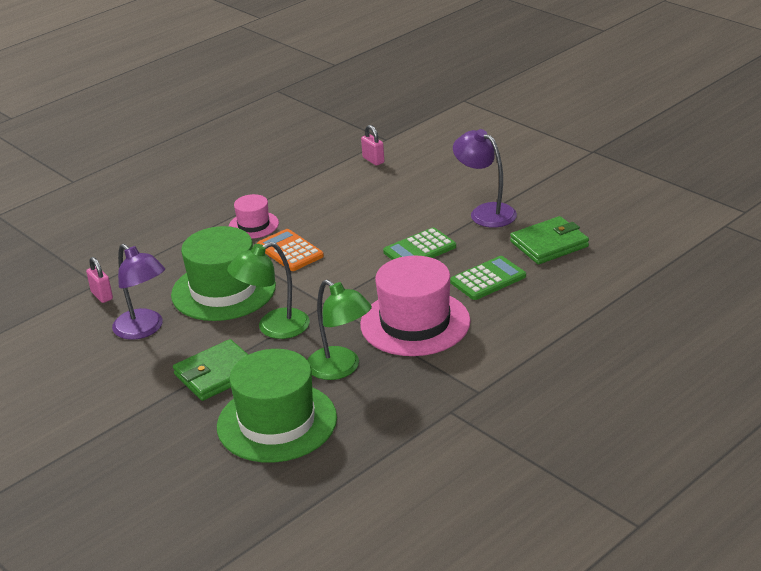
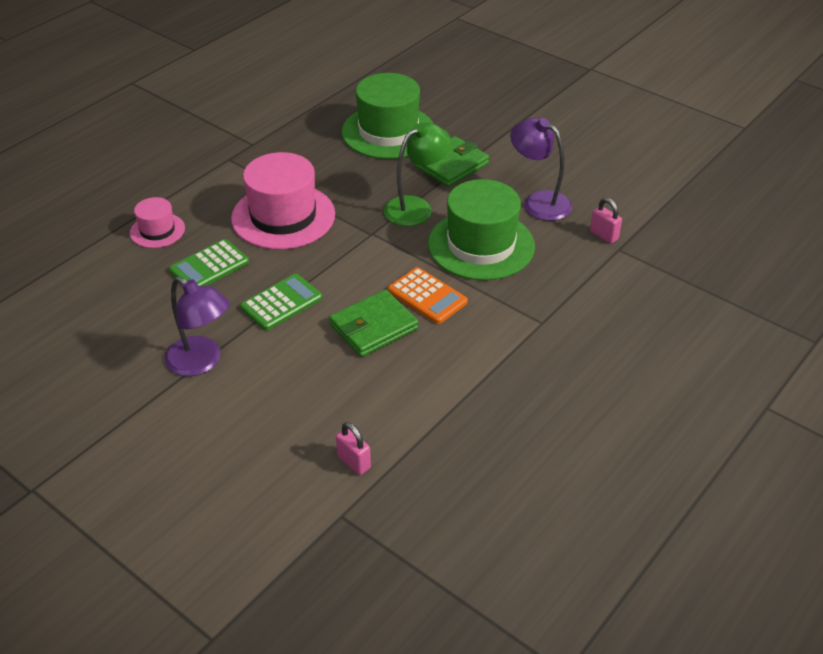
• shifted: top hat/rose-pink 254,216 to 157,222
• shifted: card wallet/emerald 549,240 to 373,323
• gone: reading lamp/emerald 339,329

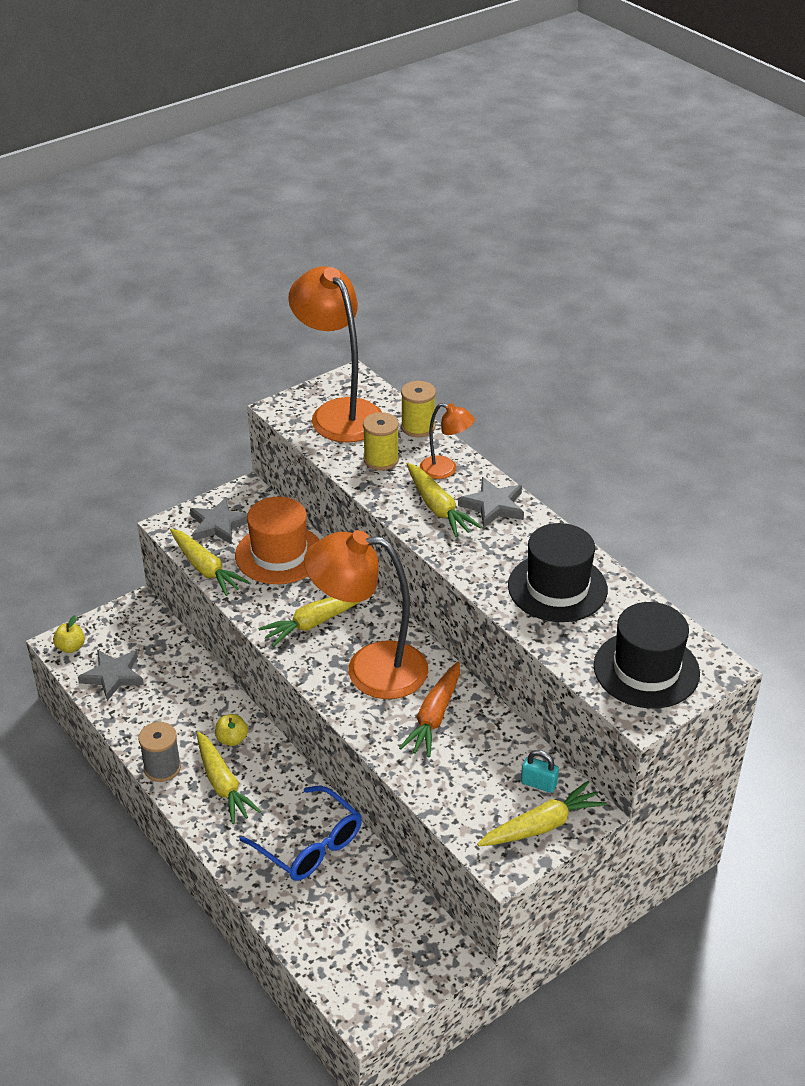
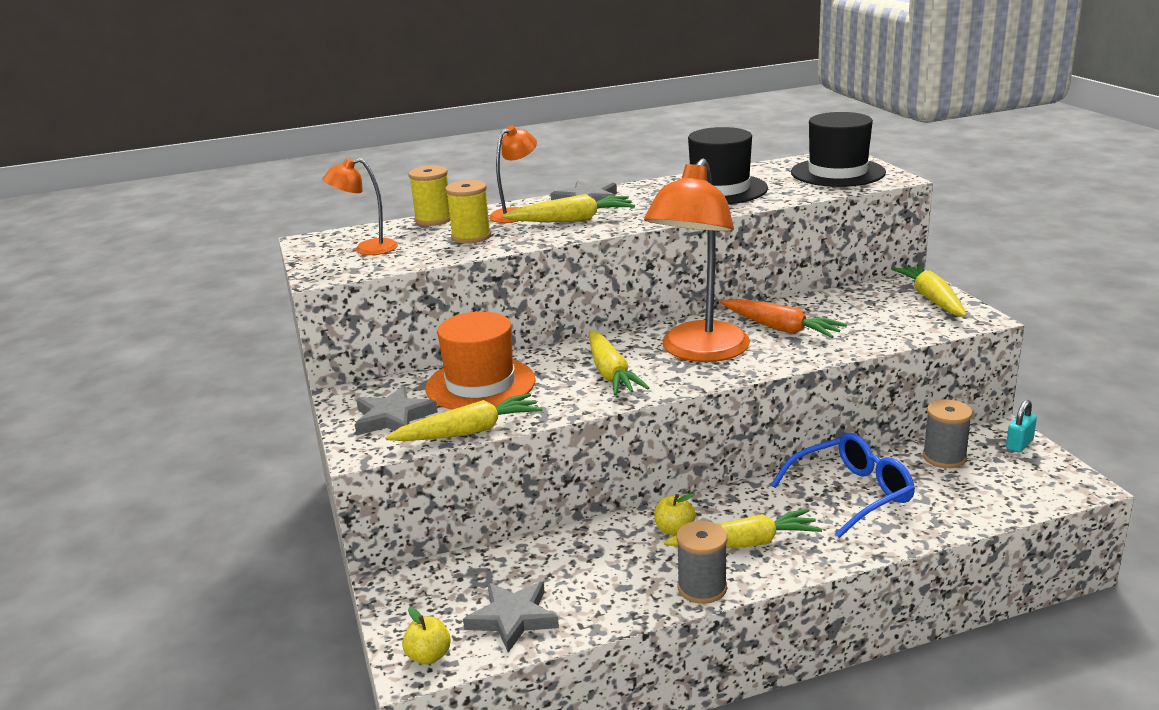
• scaled: reading lamp/bright orange 335,354 = 360,206 x0.49
• shifted: small lock/aqua 540,771 to 1021,426
• new: spool/grey 948,433

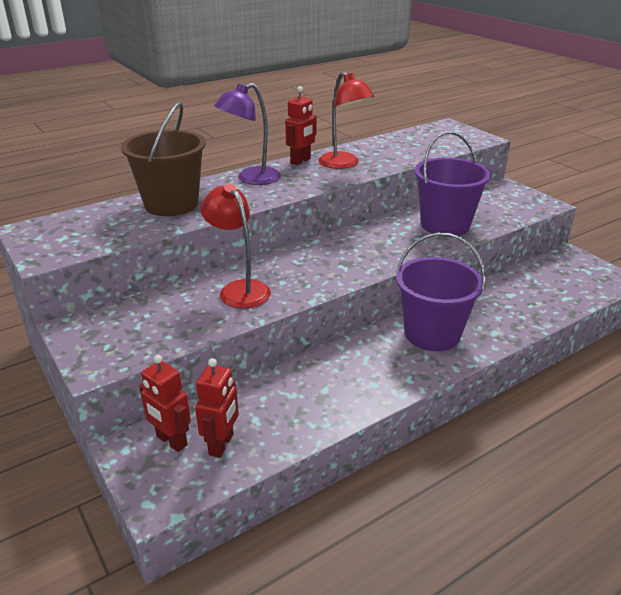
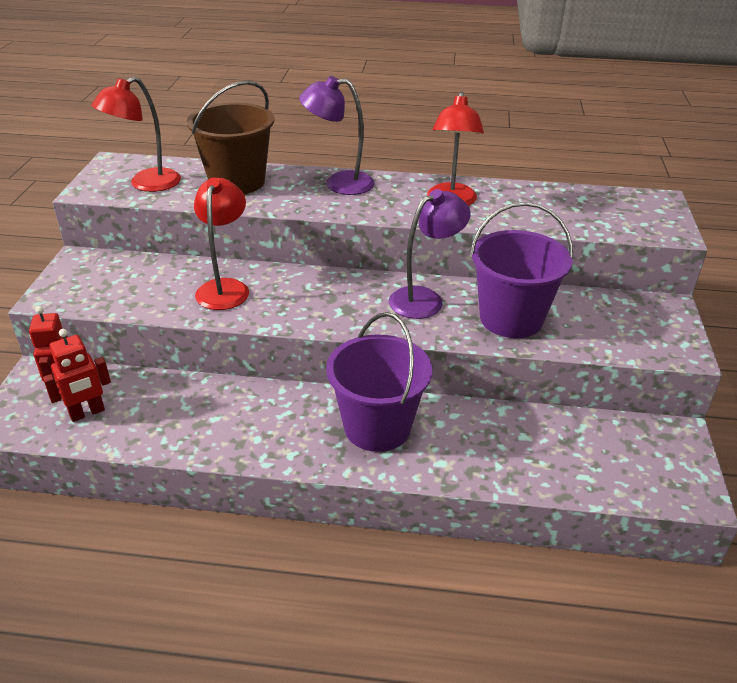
• gone: toy robot/crimson 300,125
• new: reading lamp/crimson 136,134
• new: reading lamp/royal purple 430,254

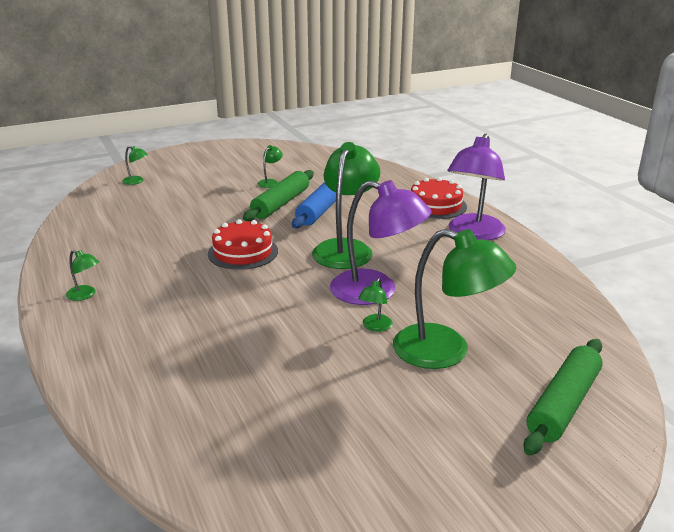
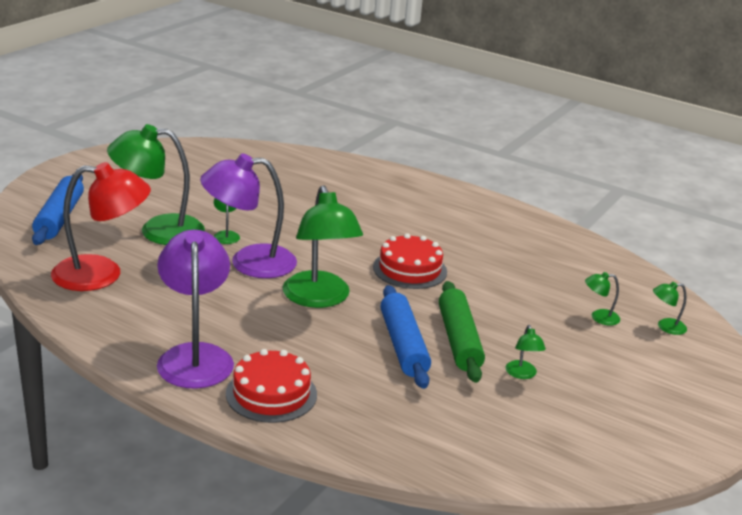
• shifted: reading lamp/emerald 82,275 to 602,299
• repainted: pastry roller/emerald 563,397 to pastry roller/royal blue 58,209
• new: reading lamp/crimson 101,226

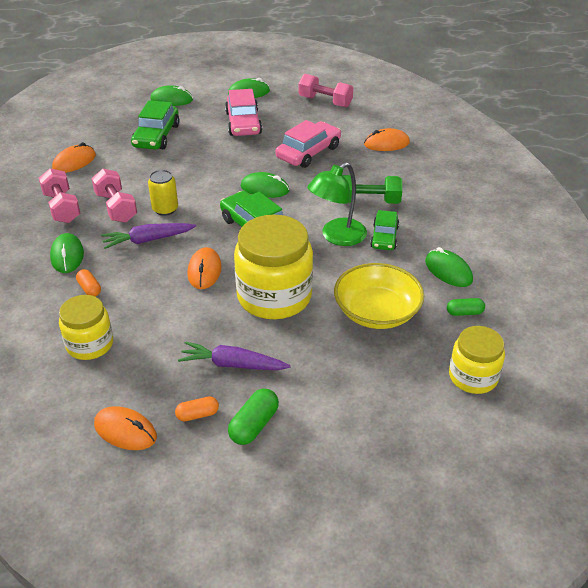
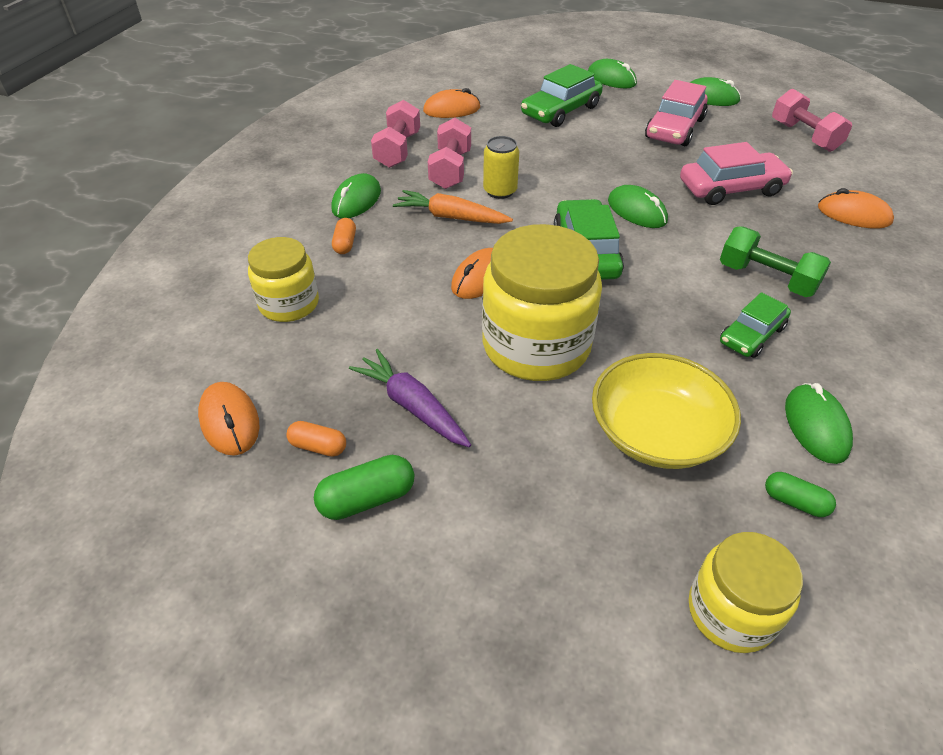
• gone: reading lamp/emerald 337,204
• repainted: root vegetable/royal purple 148,236 to root vegetable/bright orange 453,207

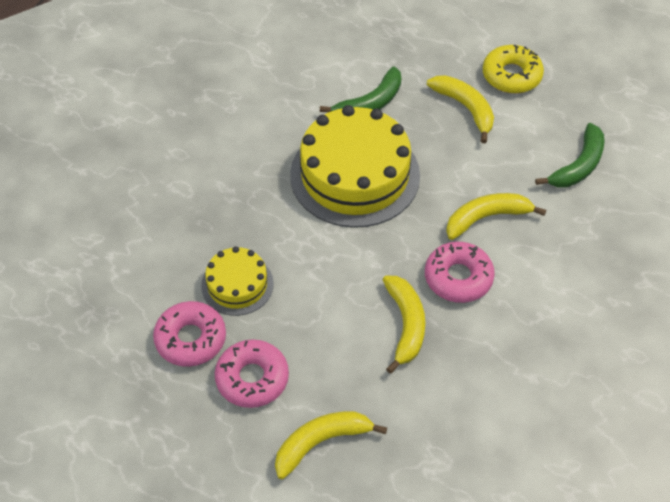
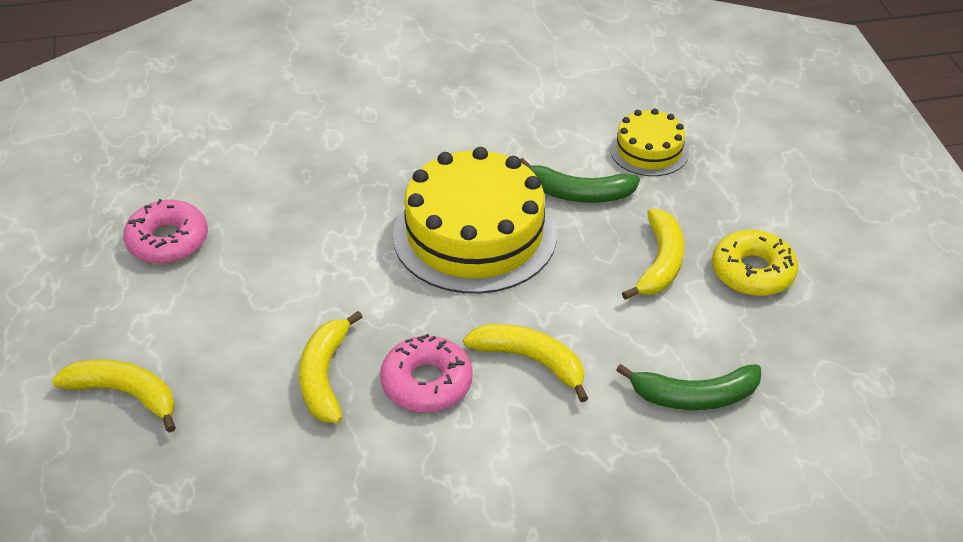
• shifted: layer cake/golden 237,281 to 649,142
• rotated: toy banana/golden 404,325 = 330,367 135 degrees clockwise
• gone: doughnut/rose-pink 252,373

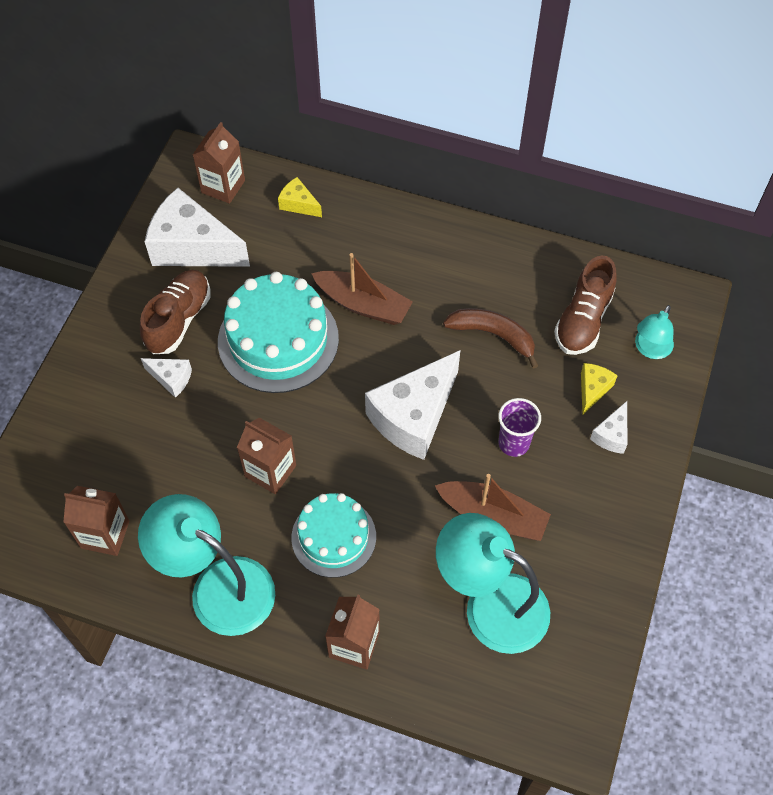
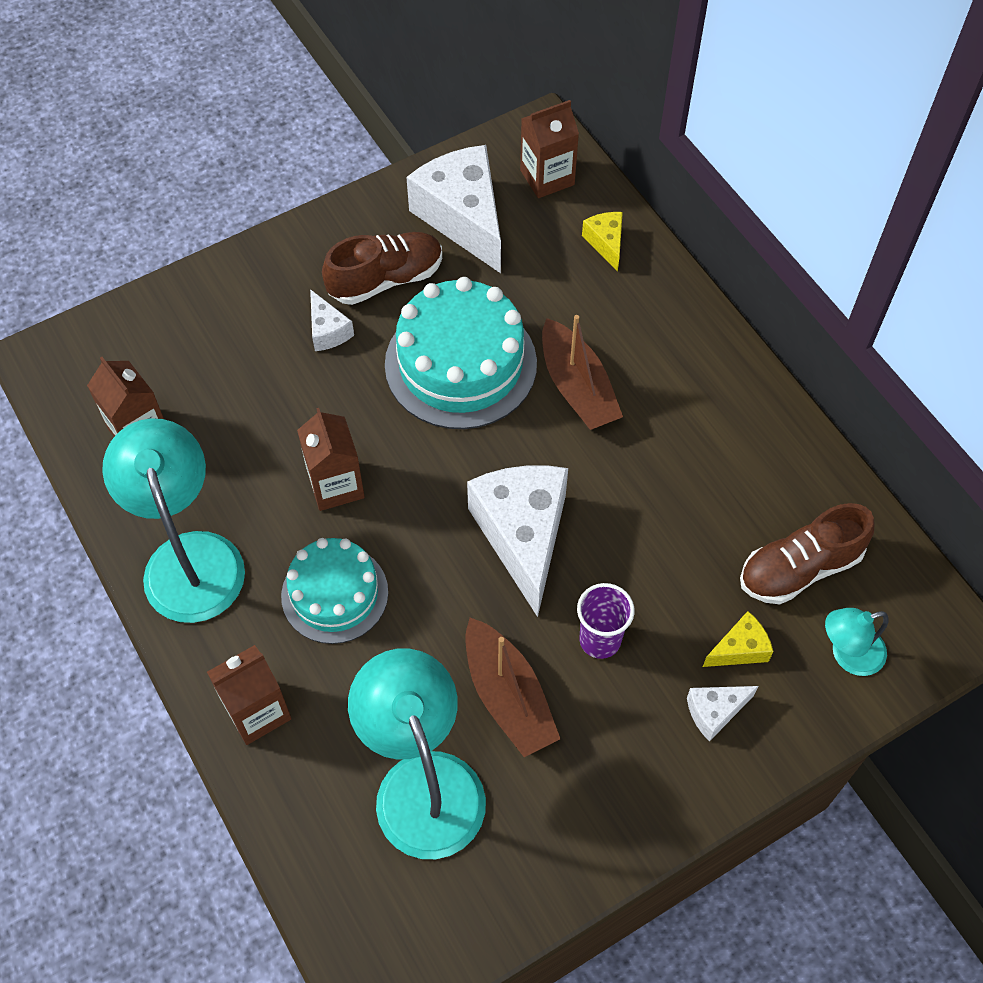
• gone: toy banana/brown 491,338
• rotated: piece of cheese/snow-white 412,405 = 517,541 90 degrees clockwise

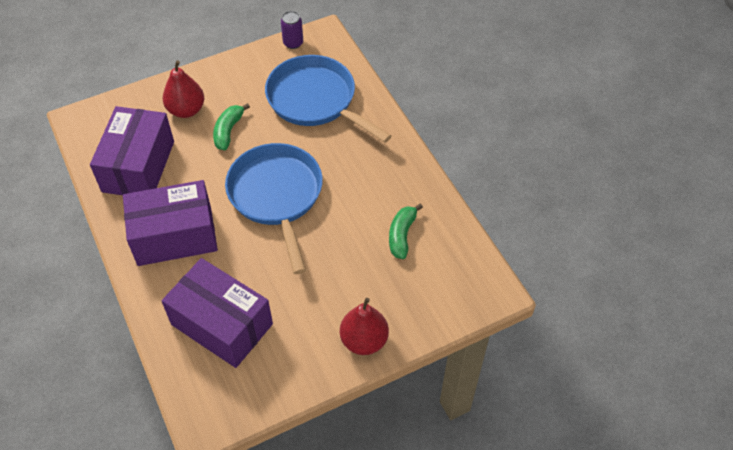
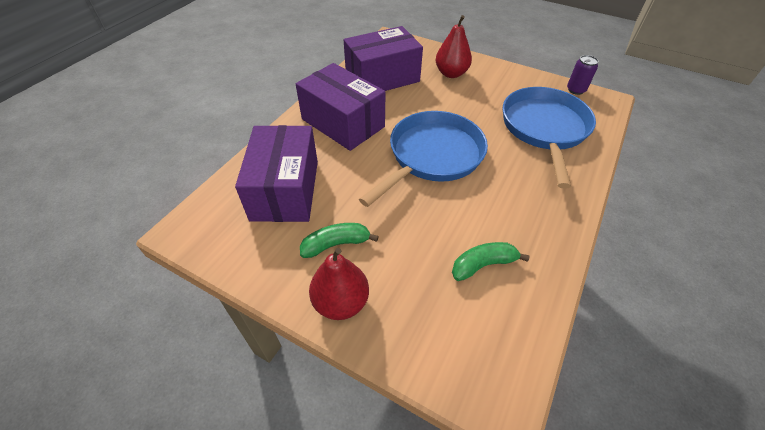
• shifted: toy banana/emerald 231,126 to 339,240

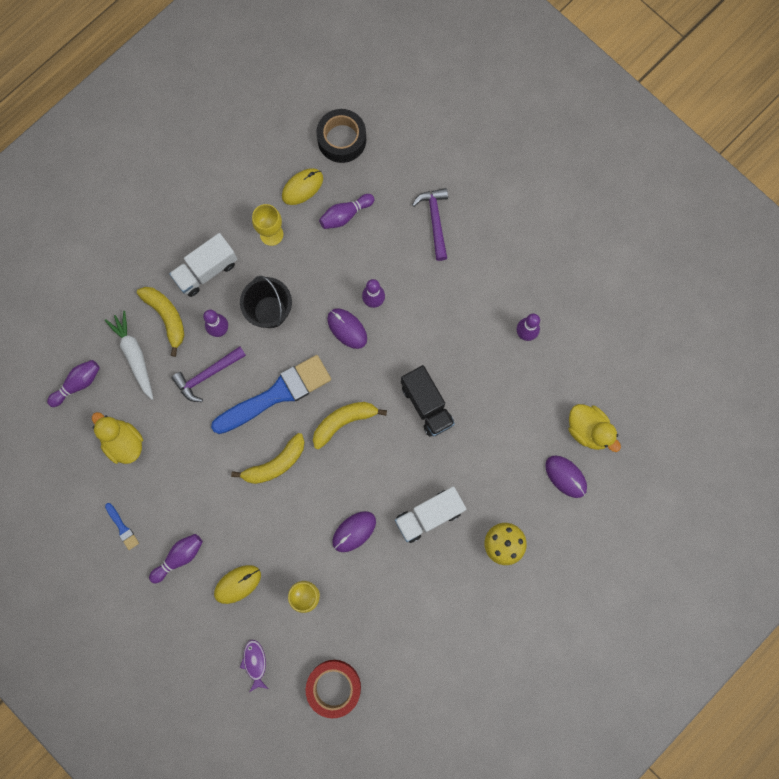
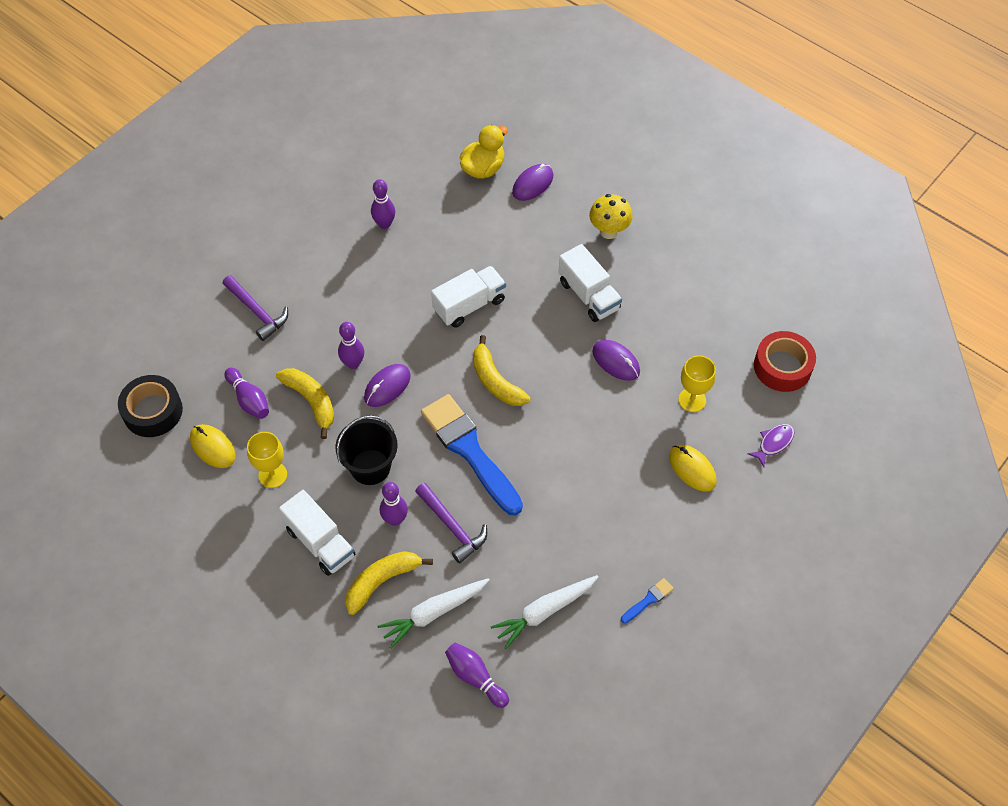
• rotated: hammer/royal purple 430,224 = 255,308 120 degrees counterclockwise
• repainted: truck/jet-black 428,401 to truck/snow-white 468,297
• swapped: toy duck/golden 117,438 to root vegetable/snow-white 545,612
• shifted: toy banana/golden 268,458 to 305,403
• gone: bowling pin/royal purple 176,558
• rotated: fish/royal purple 254,666 = 770,445 150 degrees clockwise

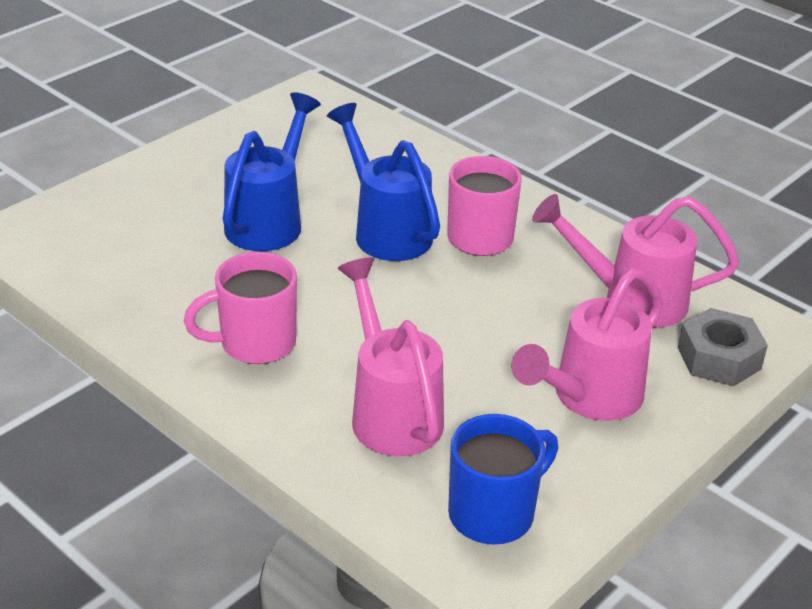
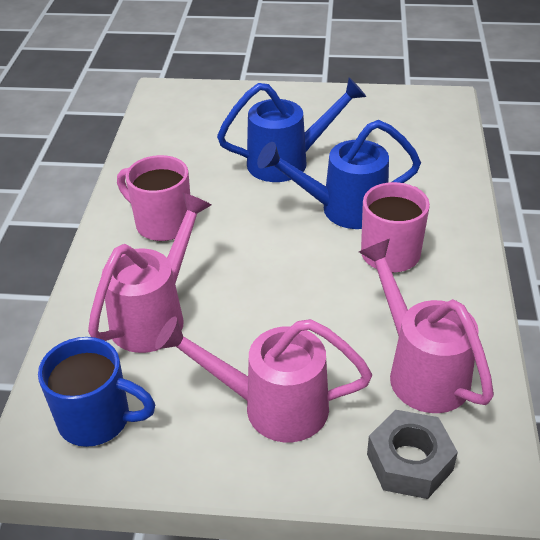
• rotated: watering pot/royal blue 383,182 = 339,174 120 degrees counterclockwise

